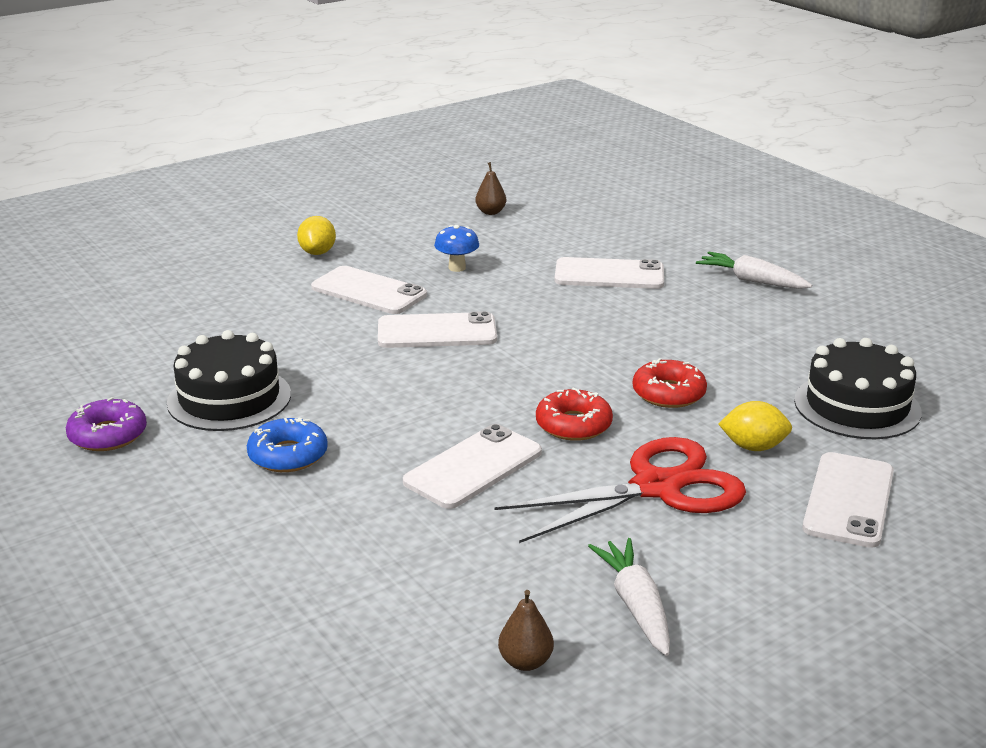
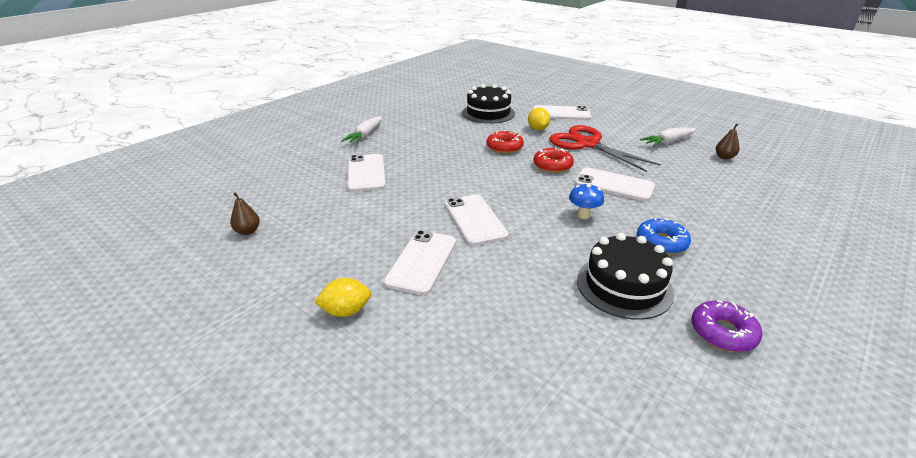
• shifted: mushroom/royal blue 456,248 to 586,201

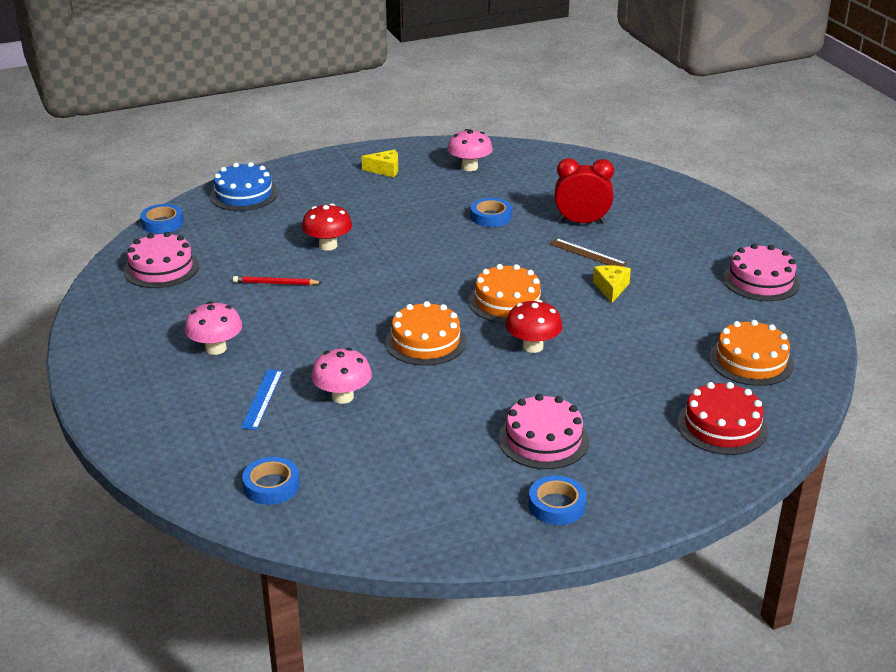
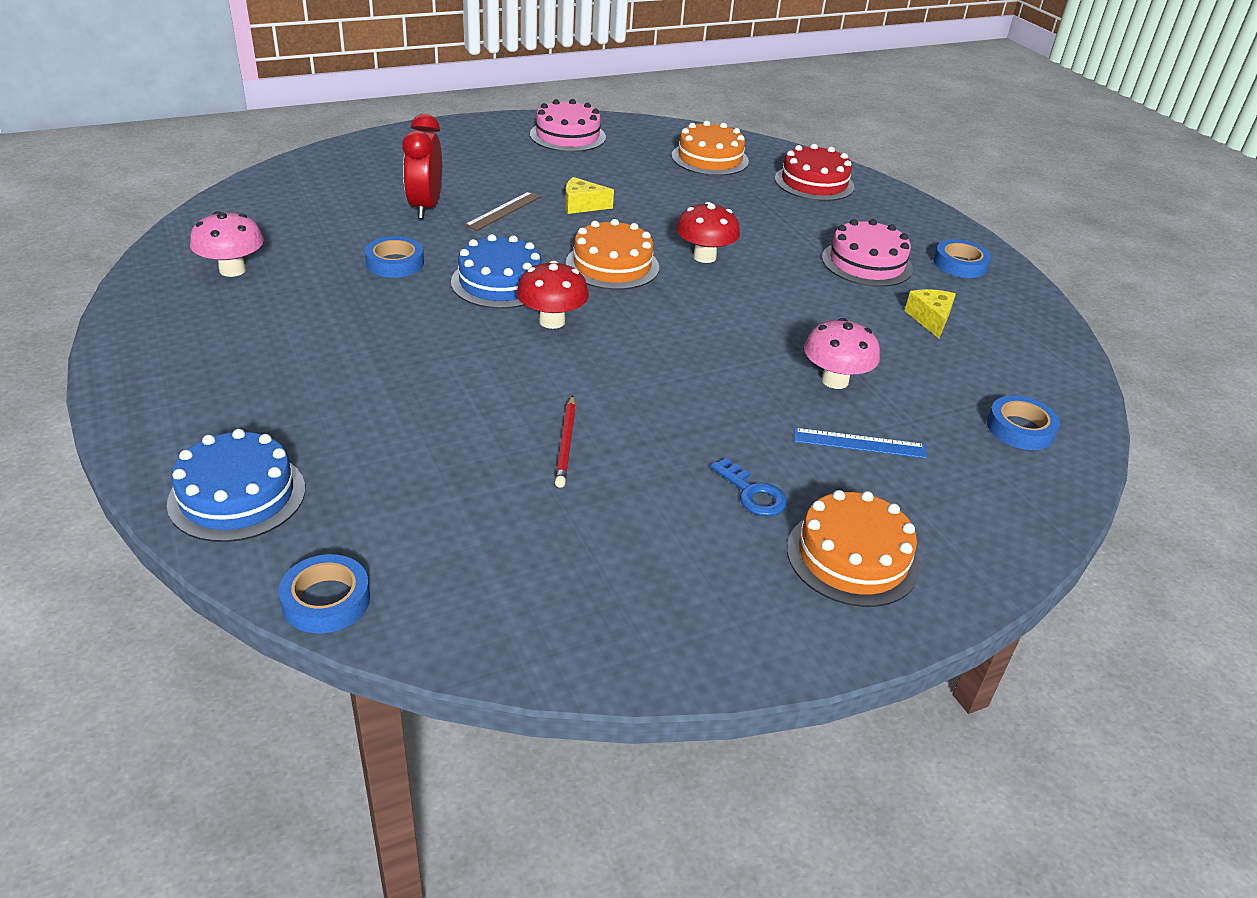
• shifted: piece of cheese/golden 380,163 to 930,313
• shifted: mushroom/crimson 327,227 to 553,294
• gone: layer cake/rose-pink 161,260
• swapped: mushroom/rose-pink 213,328 to key/royal blue 748,487
• shifted: layer cake/bright orange 426,333 to 853,548
• new: layer cake/royal blue 496,271

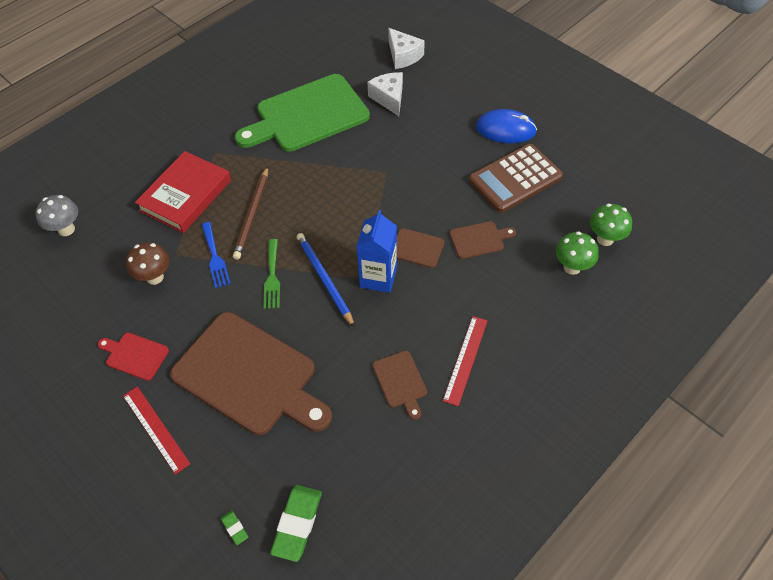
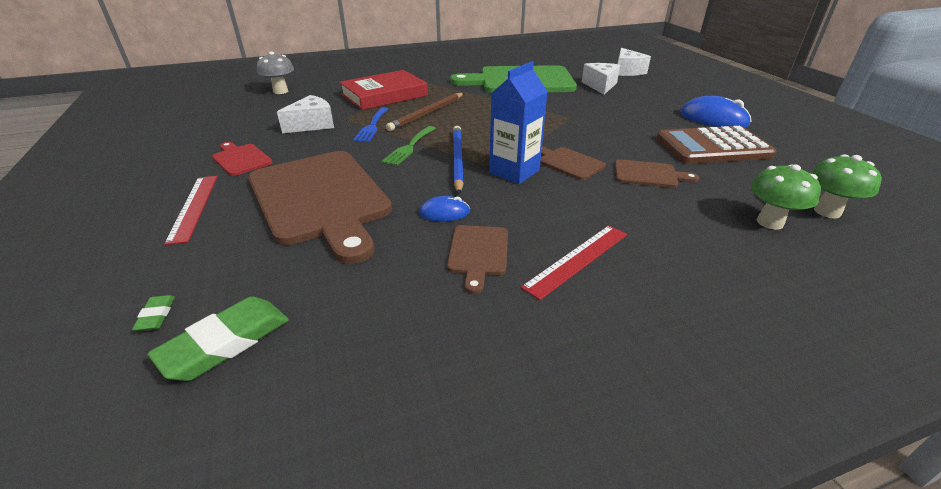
• swapped: mushroom/brown 147,263 to piece of cheese/snow-white 305,114
• new: mouse/royal blue 444,208

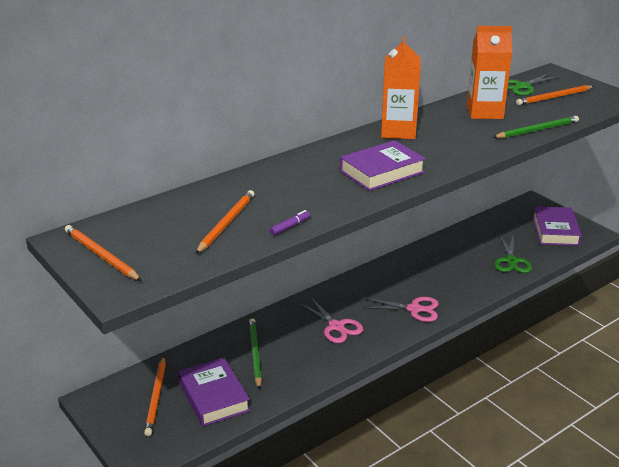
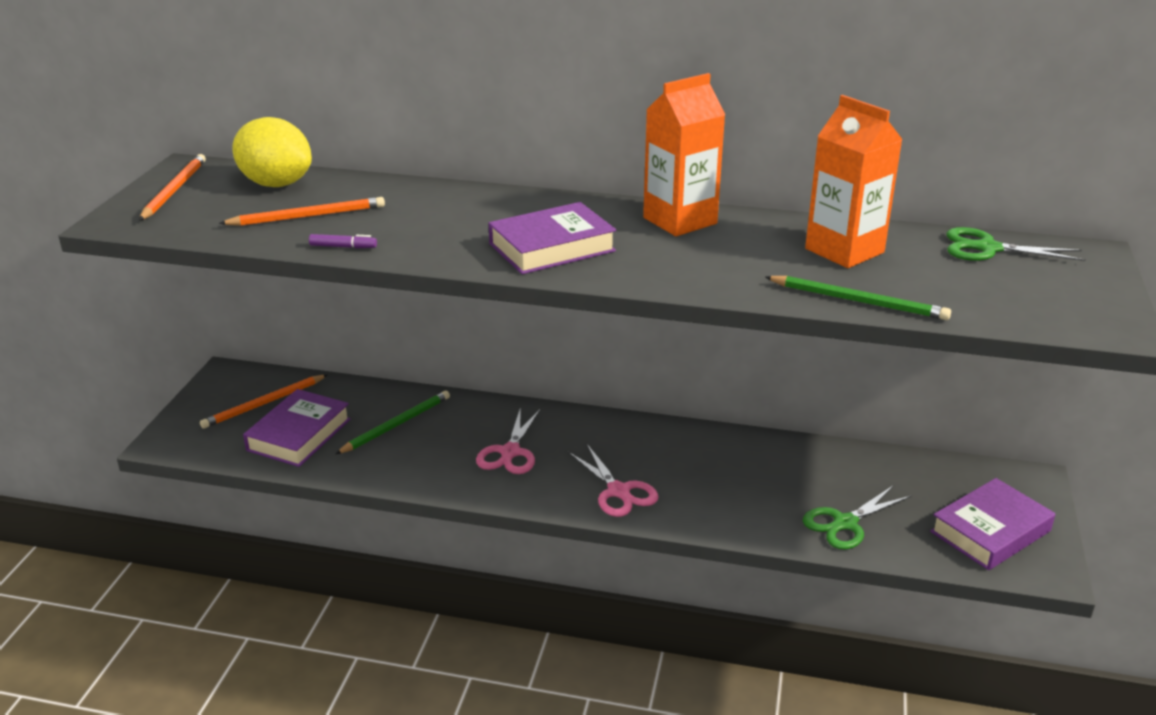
• gone: lead pencil/bright orange 555,95
• rotated: hardcover/royal purple 383,165 = 552,238 45 degrees counterclockwise
• new: toy lemon/golden 272,152

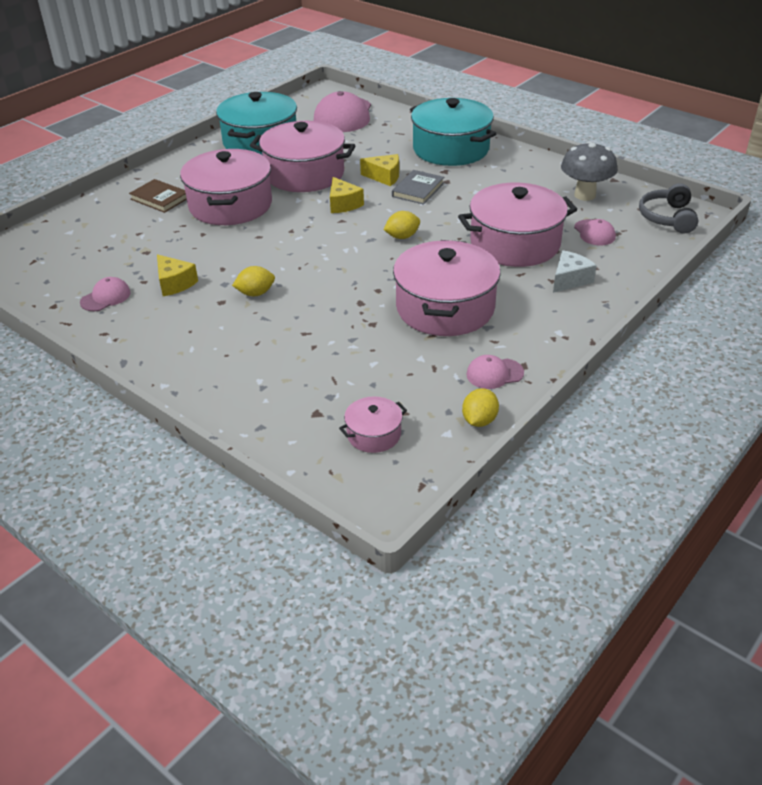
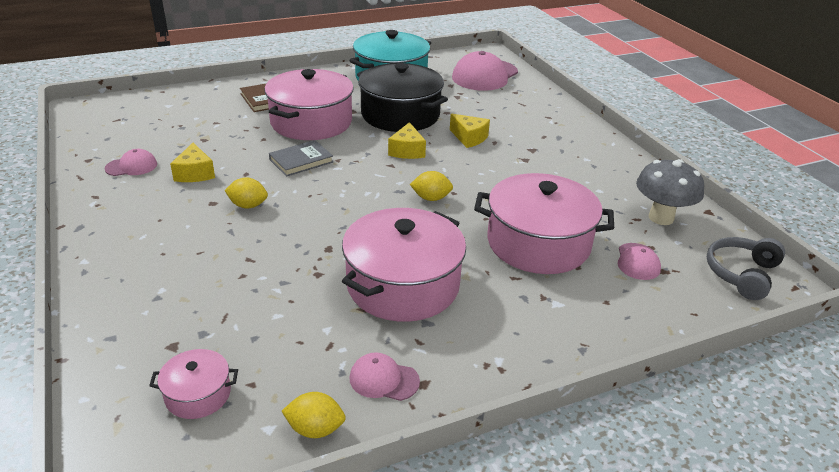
• gone: cooking pot/aqua 453,132
• repainted: cooking pot/rose-pink 303,156 to cooking pot/jet-black 402,97
• shifted: hardcover/grey 418,187 to 301,158
• gone: piece of cheese/snow-white 575,271
• rotated: toy lemon/golden 480,407 = 314,415 45 degrees clockwise

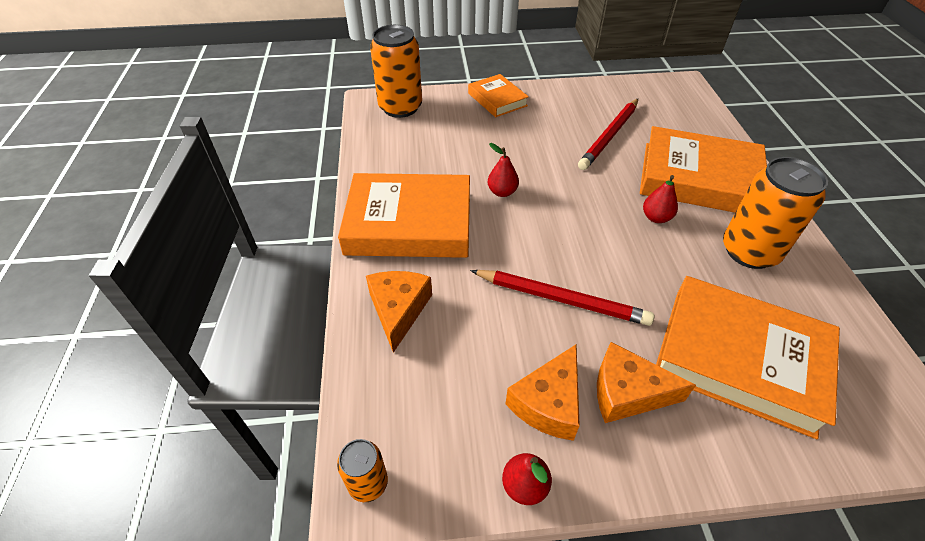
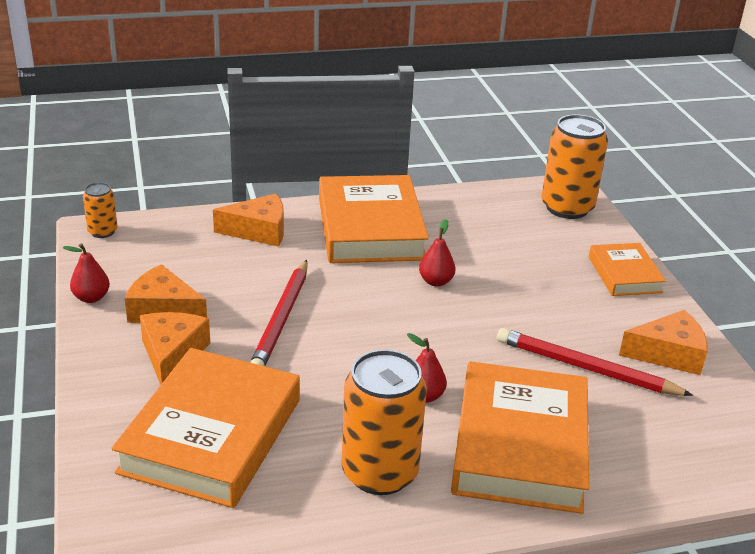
• rotated: hardcover/bright orange 498,95 = 627,269 60 degrees counterclockwise
• new: piece of cheese/bright orange 663,342

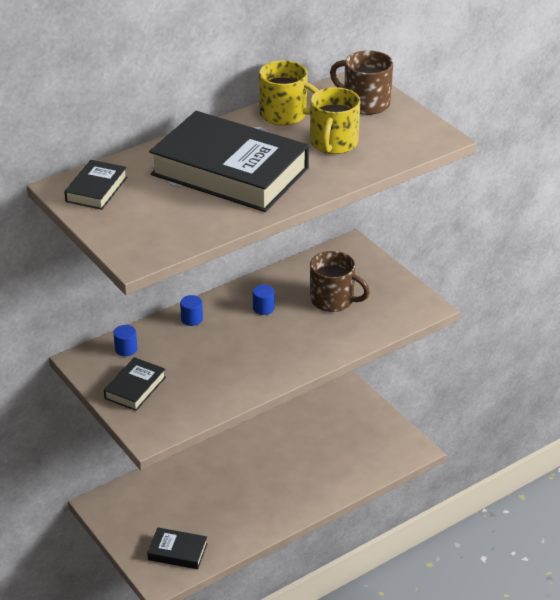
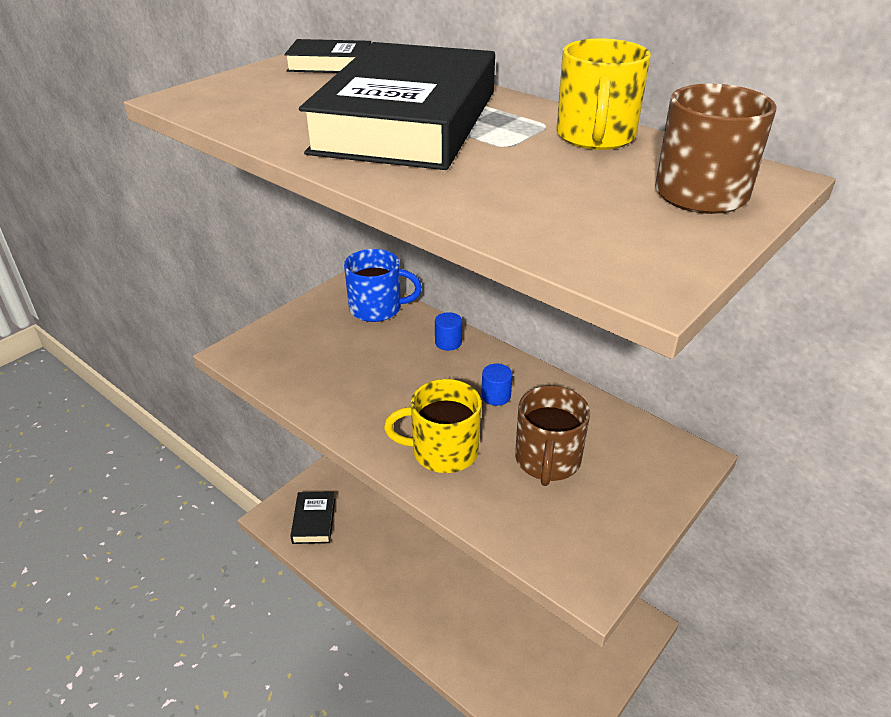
• shifted: mug/golden 335,120 to 432,426
• swapped: cylinder shape/royal blue 125,340 to mug/royal blue 383,285
• gone: hardcover/jet-black 135,384

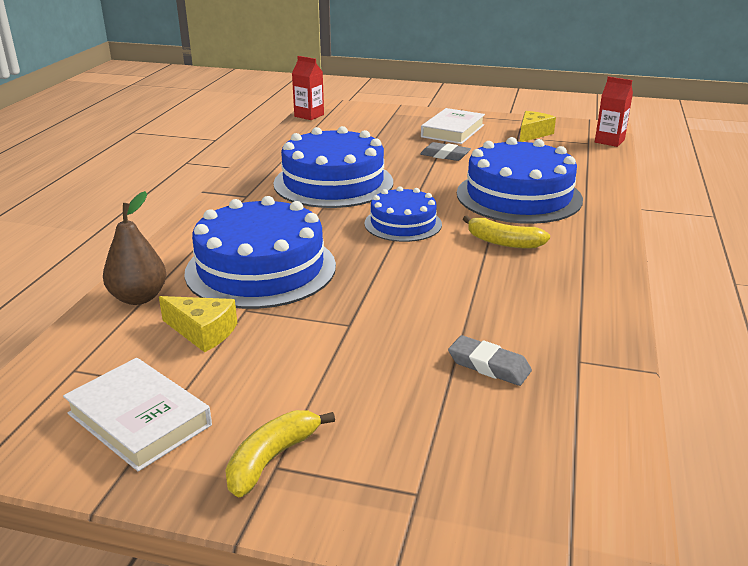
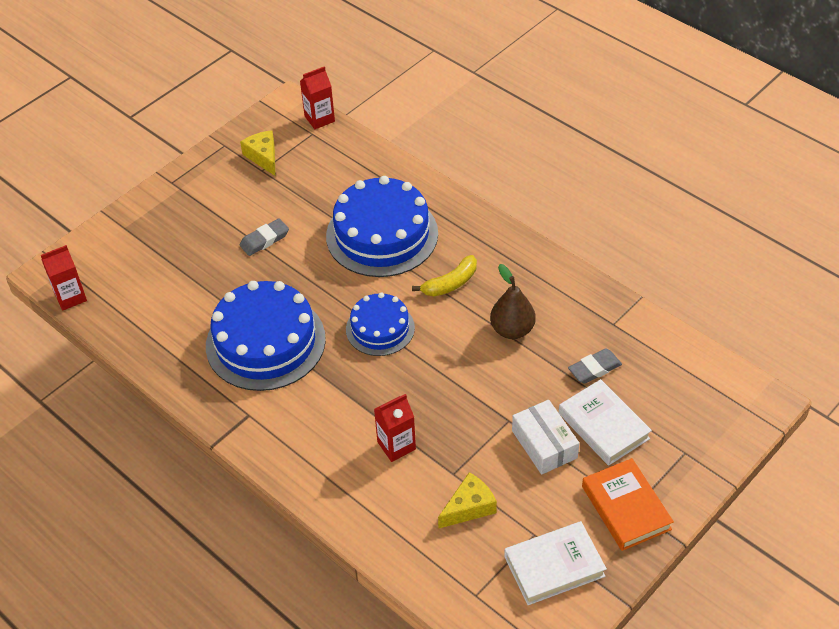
• shifted: hardcover/snow-white 453,126 to 605,422
• shifted: pear fruit/brown 134,248 to 513,301
• swapped: layer cake/royal blue 260,252 to juice carton/crimson 395,428
• swapped: toy banana/golden 280,453 to hardcover/bright orange 628,504
• new: parcel/snow-white 545,437

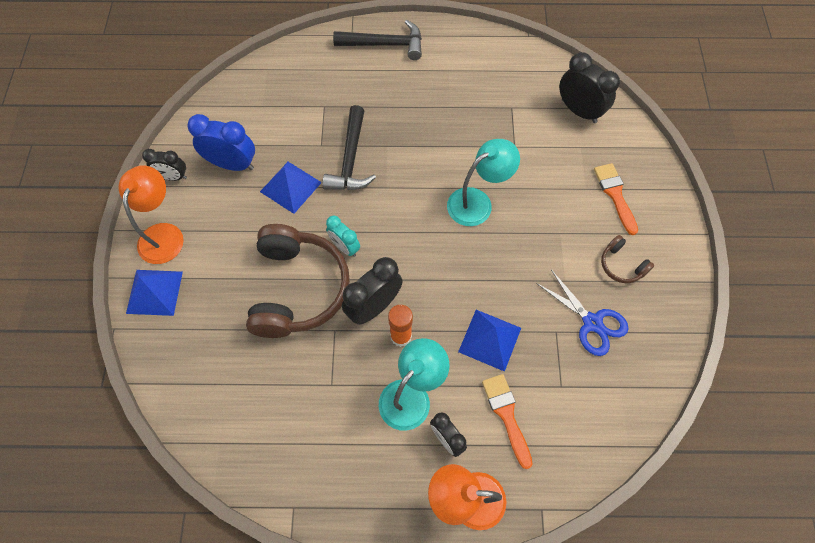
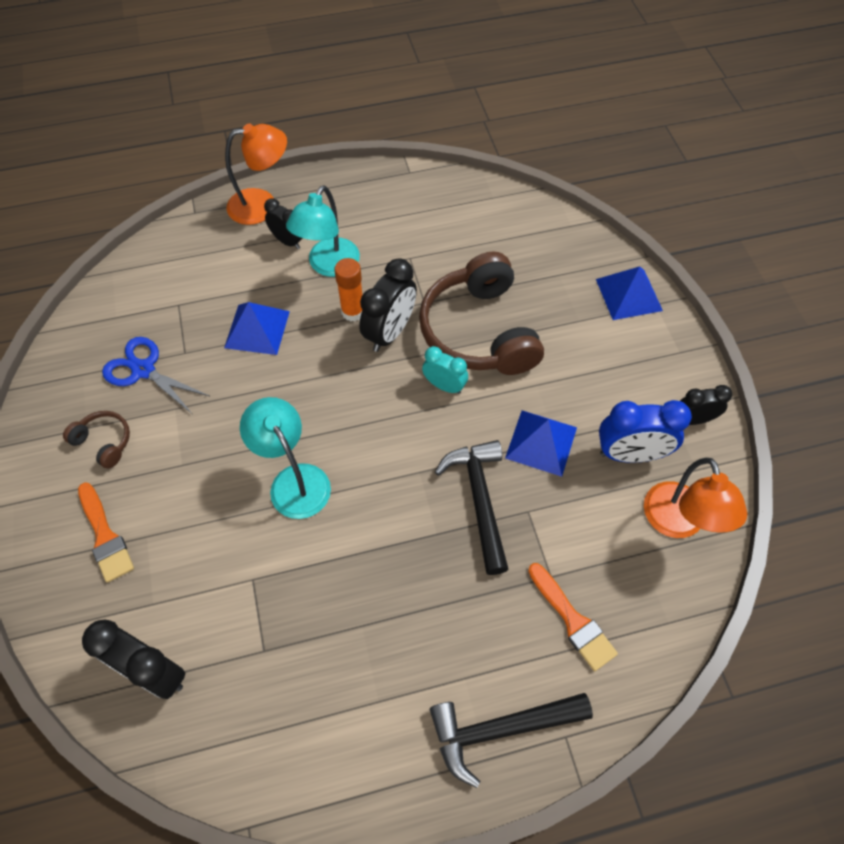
• rotated: reading lamp/aqua 483,182 = 285,458 105 degrees clockwise
• shifted: reading lamp/bright orange 151,215 to 695,498
• shifted: paintbrush/bright orange 507,421 to 573,617

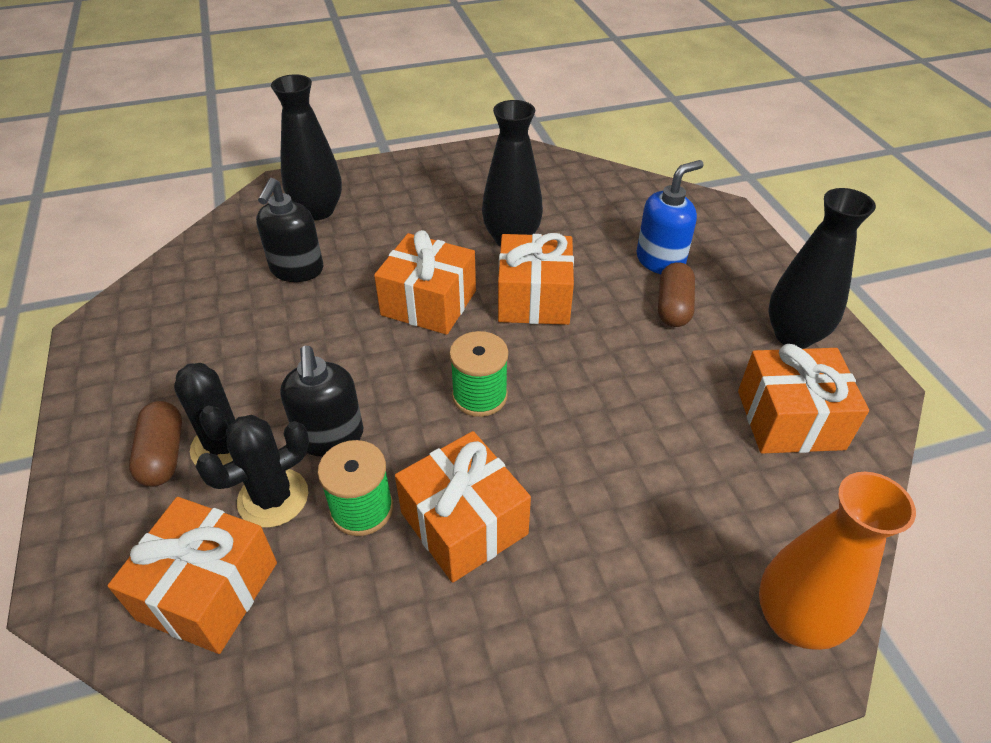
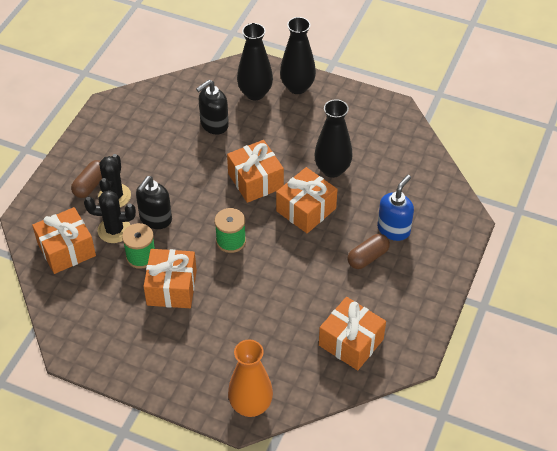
• rotated: pump bottle/royal blue 670,217 = 395,208 60 degrees counterclockwise
• shifted: vase/jet-black 822,268 to 298,55

